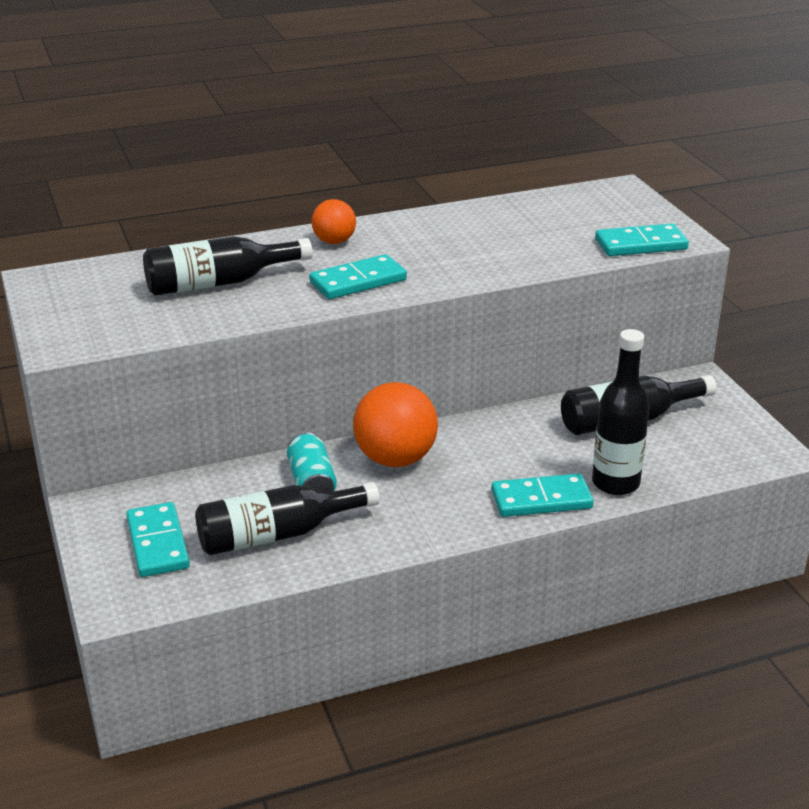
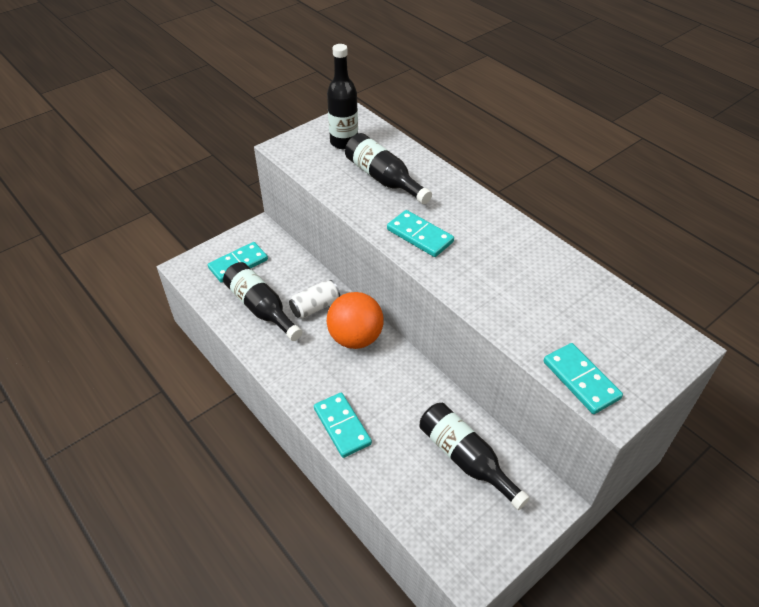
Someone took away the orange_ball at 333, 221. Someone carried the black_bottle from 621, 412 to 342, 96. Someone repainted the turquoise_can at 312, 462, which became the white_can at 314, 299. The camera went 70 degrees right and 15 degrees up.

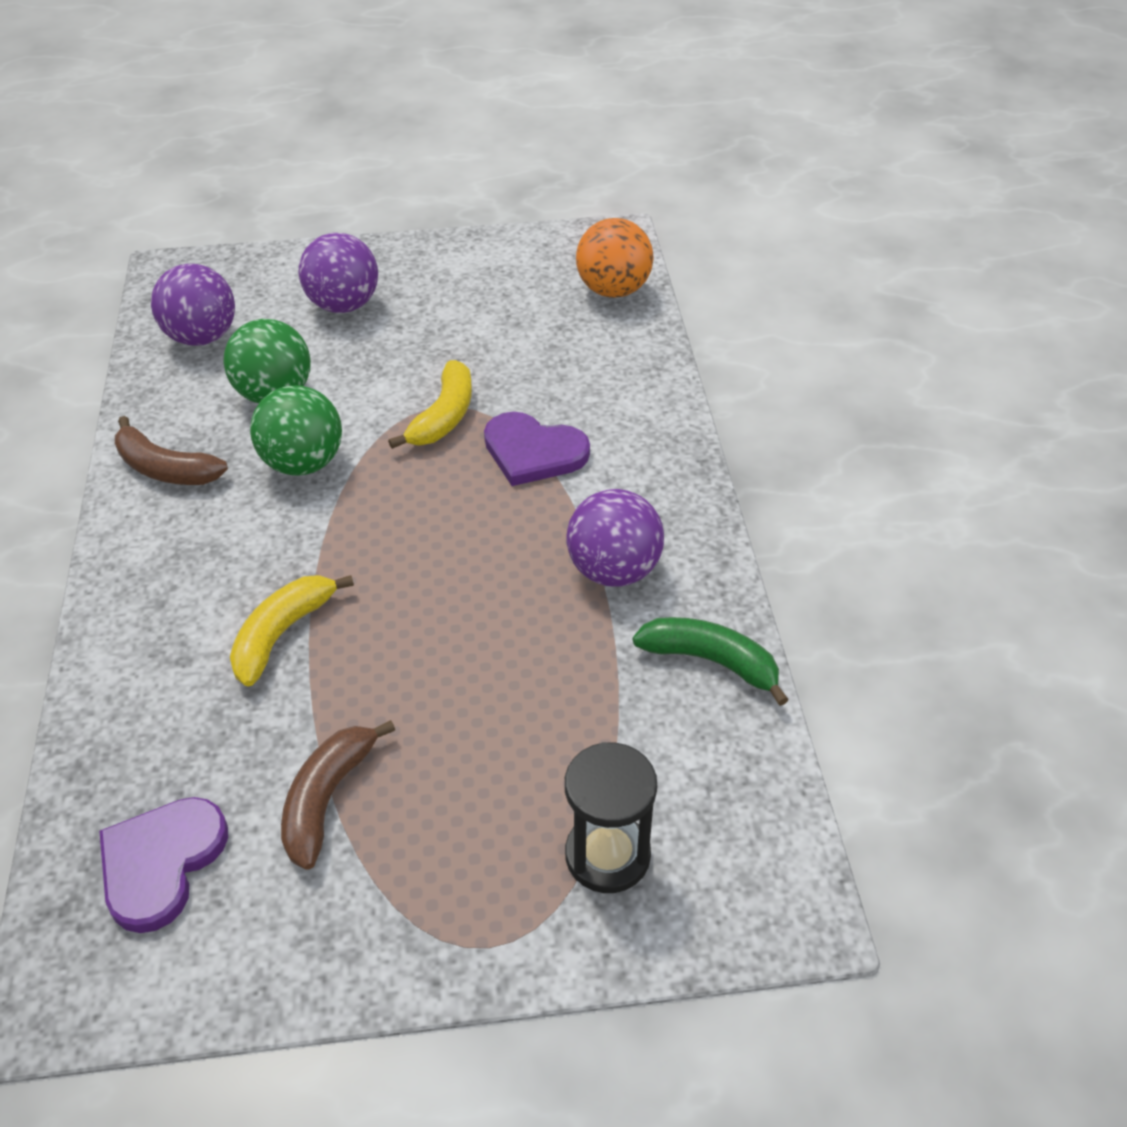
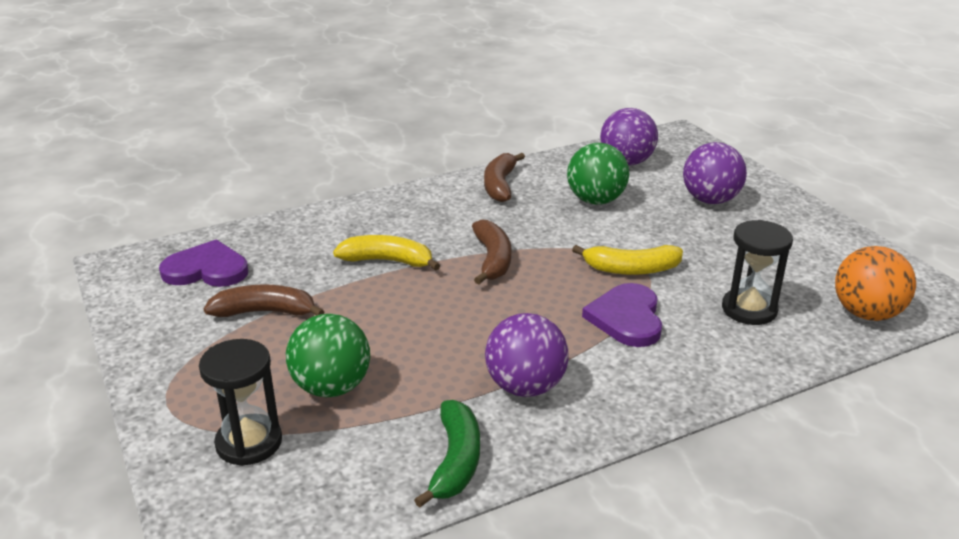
Someone carried the green_ball from 296, 430 to 328, 355. Someone put down the brown_banana at 491, 251. Someone put down the black_hourglass at 757, 272. The camera went 70 degrees right and 15 degrees down.

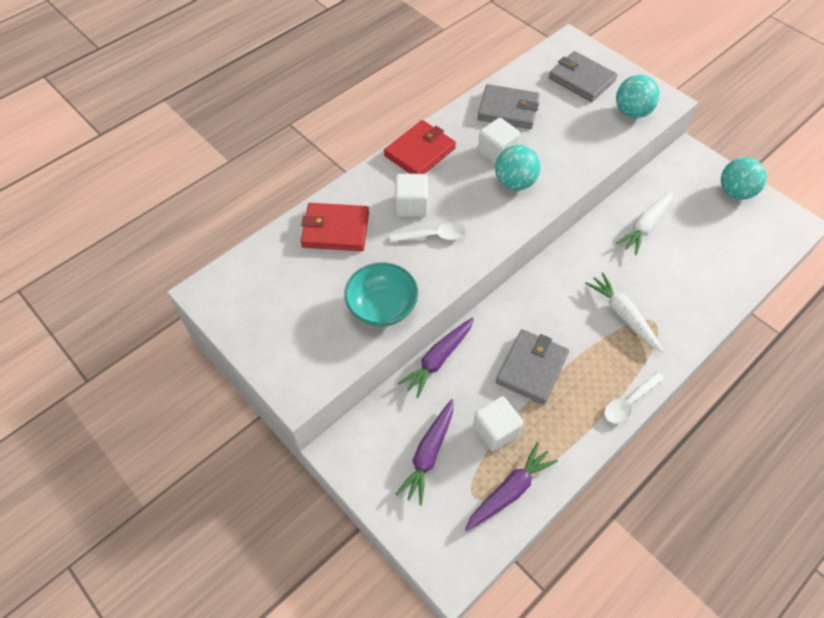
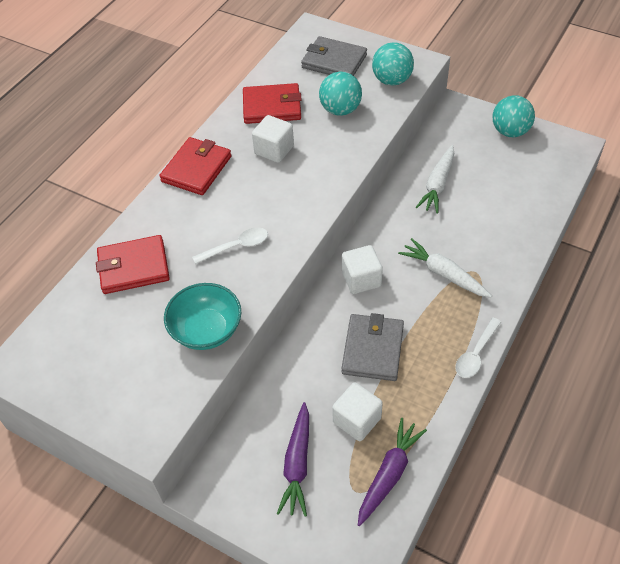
Someone repainted the grey_wallet at 508, 106, which became the red_wallet at 272, 103. Someone carried the turquoise_ball from 517, 168 to 340, 94. Someone carried the white_cube from 411, 195 to 362, 269. Someone took away the purple_carrot at 436, 357. The camera went 15 degrees left and 5 degrees down.

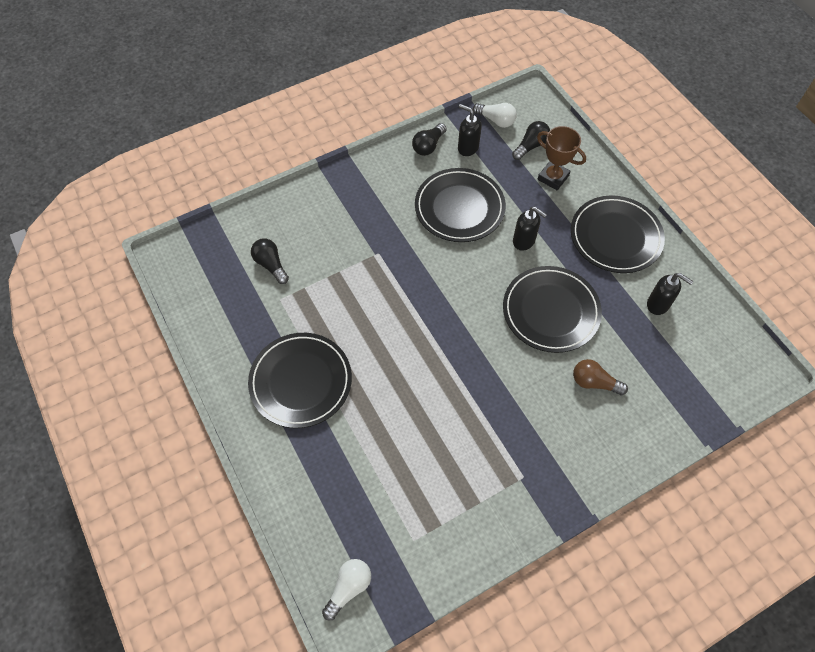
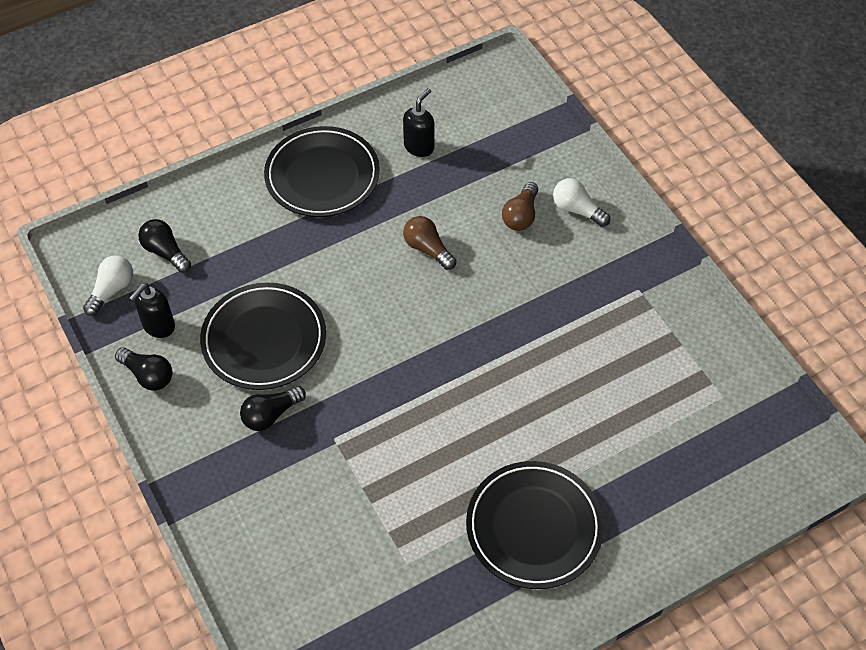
Someone took away the brown_trophy at 561, 158. Someone took away the black_soap_dispenser at 530, 228. Someone carried the black_light_bulb from 270, 261 to 273, 408. Someone swapped the black_plate at 552, 309 for the brown_light_bulb at 429, 243. Someone carried the white_light_bulb from 346, 589 to 581, 202. The camera went 90 degrees left and 5 degrees down.

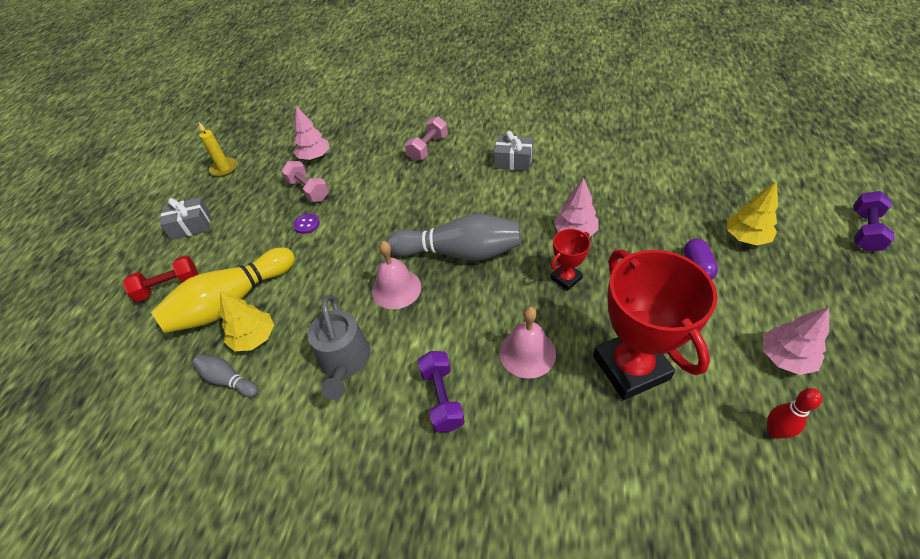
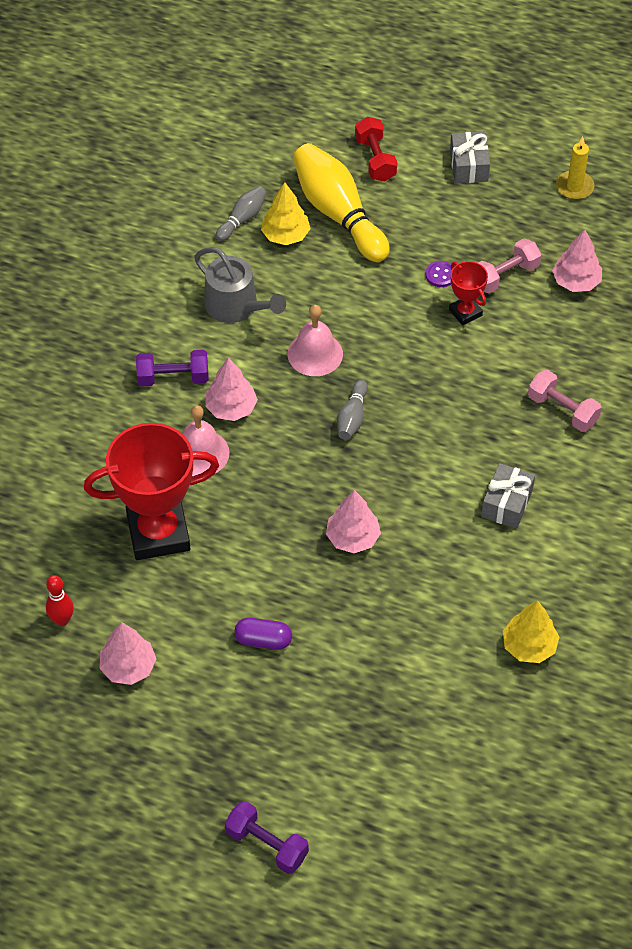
Someone carried the yellow_tree from 752, 213 to 531, 631. Someone scaled the grey_bowling_pin at 453, 237 by 0.48. Someone carried the red_trophy from 570, 260 to 468, 293. Someone rotated the grey_watering_can at 338, 347 by 135 degrees counterclockwise. Someone put down the pink_tree at 231, 389. The camera went 95 degrees right and 5 degrees up.

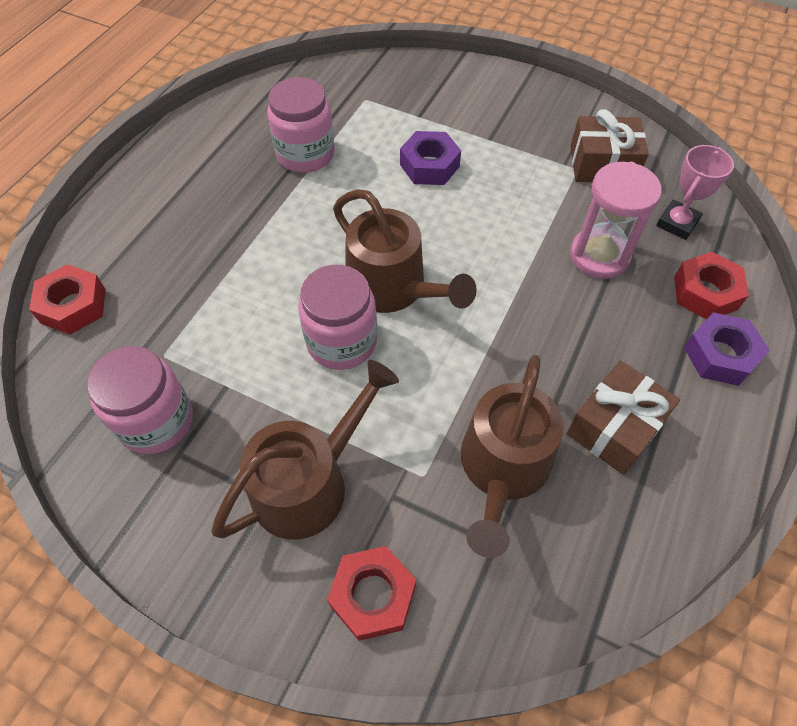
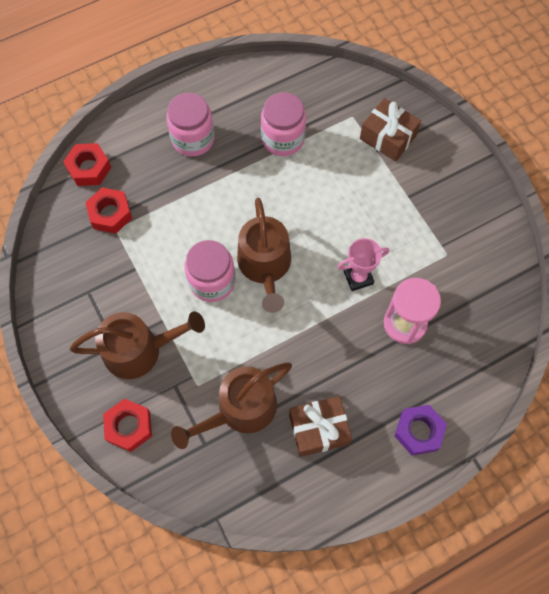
Someone carried the brown_gift from 609, 145 to 390, 129. Someone took away the purple_nut at 430, 158. Someone carried the pink_trophy from 695, 192 to 363, 264. Someone carried the red_nut from 711, 285 to 108, 210. Someone carried the pink_jar from 140, 400 to 190, 124. The camera went 35 degrees right and 10 degrees up.

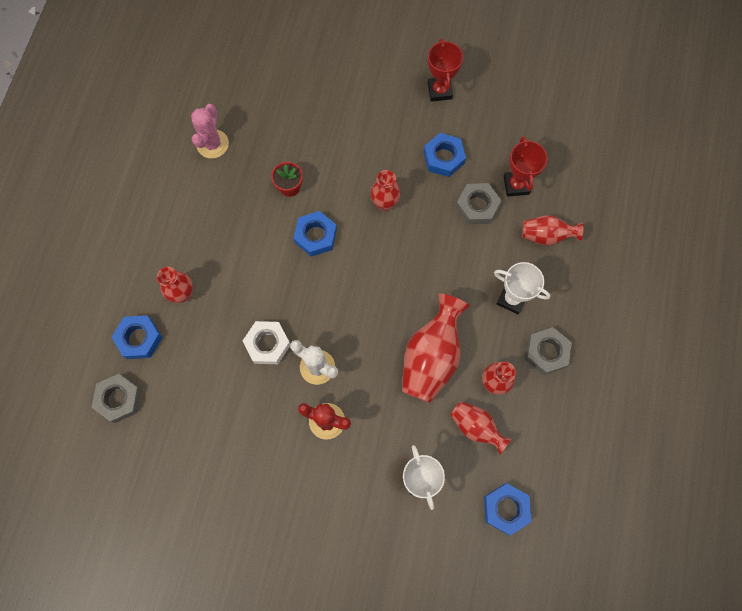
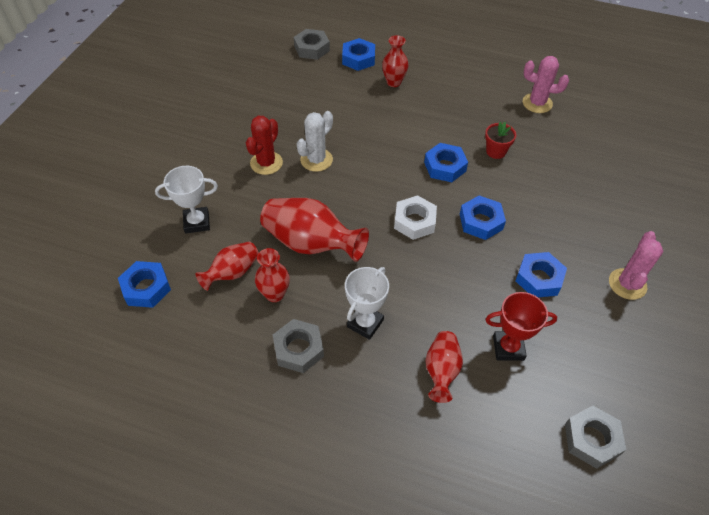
Someone swapped the red_trophy at 445, 70 for the pink_cactus at 636, 265. Someone swapped the red_vase at 386, 190 for the blue_nut at 483, 217. Someone carried the grey_nut from 478, 204 to 595, 437. Someone carried the white_nut from 266, 342 to 415, 217. The camera went 95 degrees right and 20 degrees down.

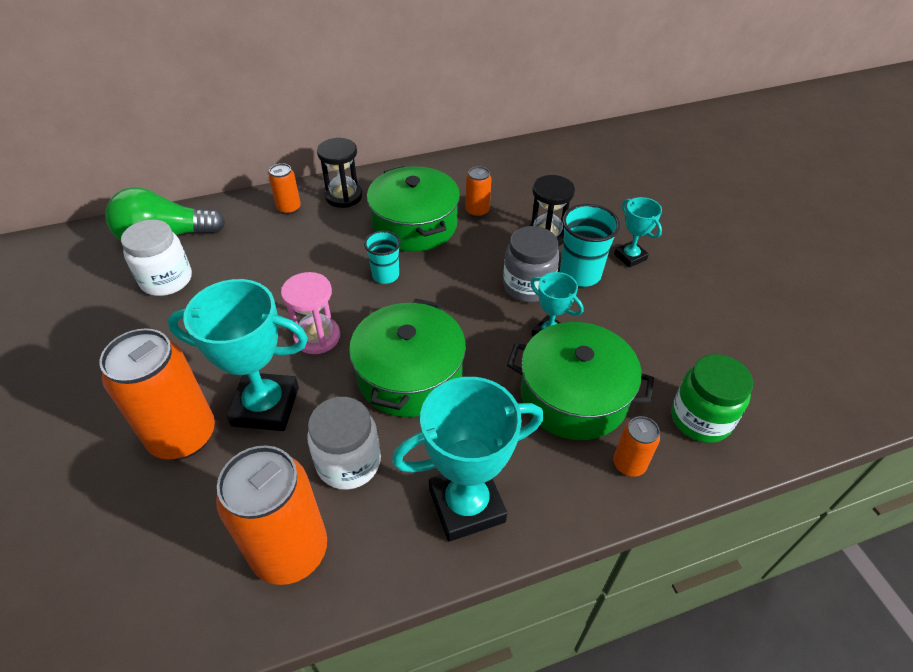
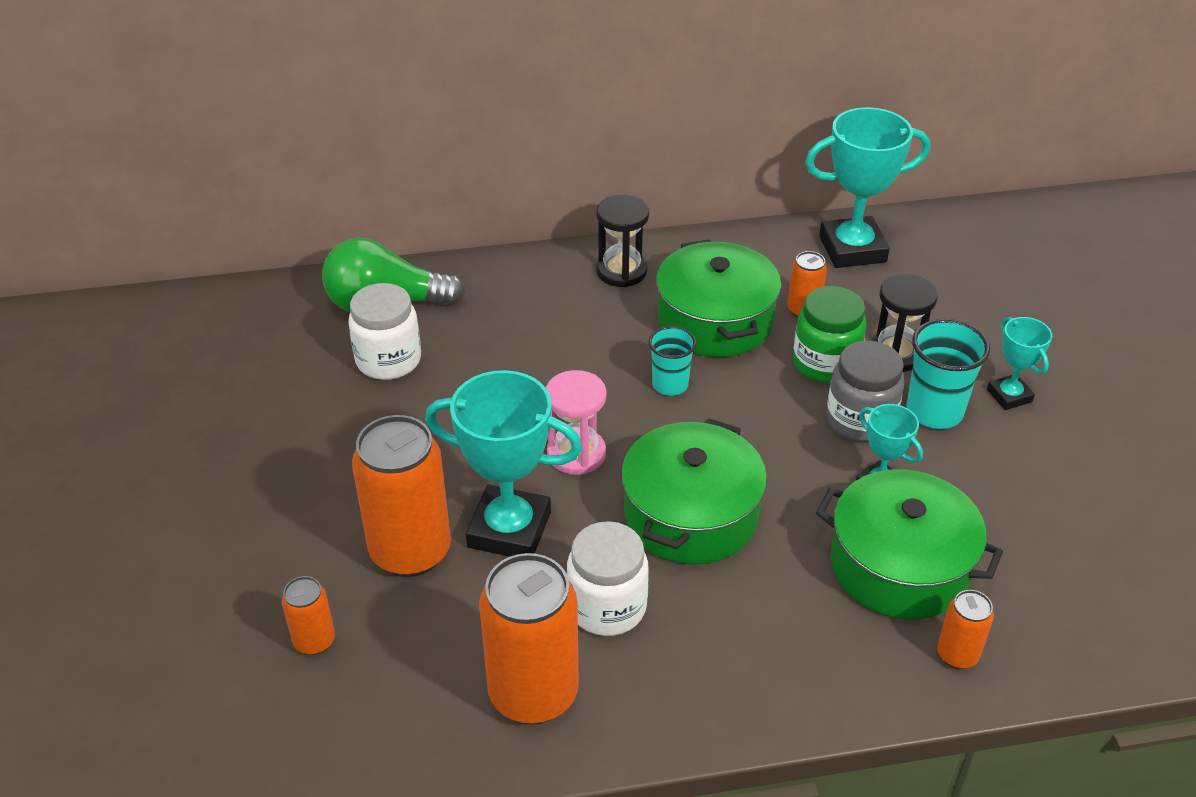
Someone carried the orange_can from 285, 189 to 308, 615. Someone carried the green_jar from 712, 398 to 829, 334. Someone carried the turquoise_trophy from 468, 459 to 867, 187. The camera went 10 degrees right and 5 degrees down.

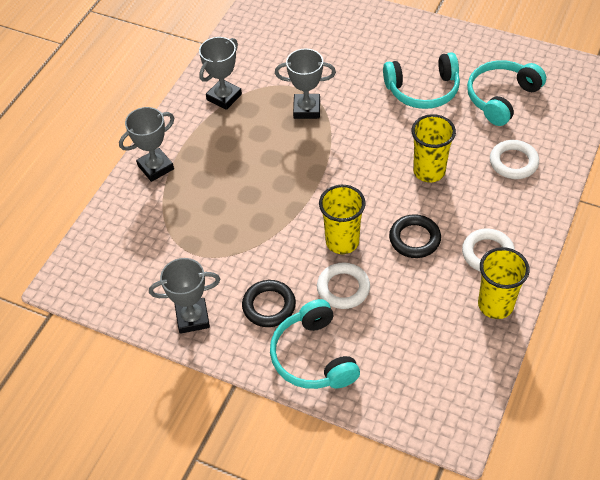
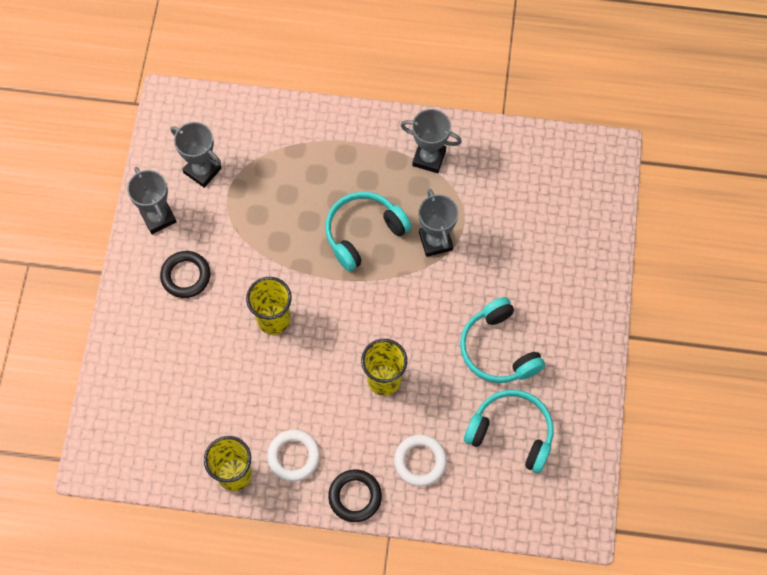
Someone carried the grey_trophy from 146, 144 to 196, 155. Someone carried the black_ring from 415, 236 to 355, 495. Someone took away the white_ring at 343, 285. Someone carried the turquoise_headphones from 315, 344 to 368, 231. The camera went 70 degrees right and 15 degrees up.

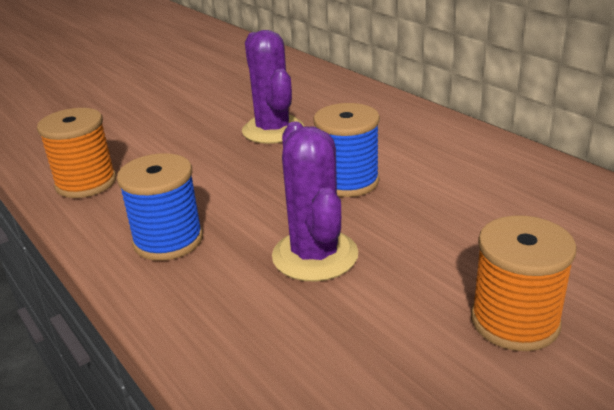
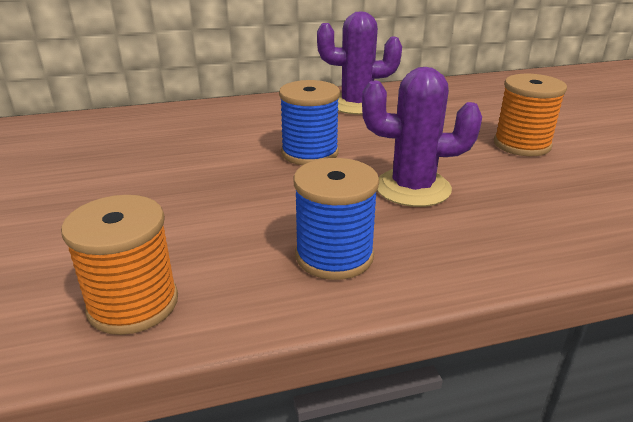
Someone carried the purple_cactus from 273, 87 to 359, 63. The camera went 70 degrees left and 0 degrees up.

